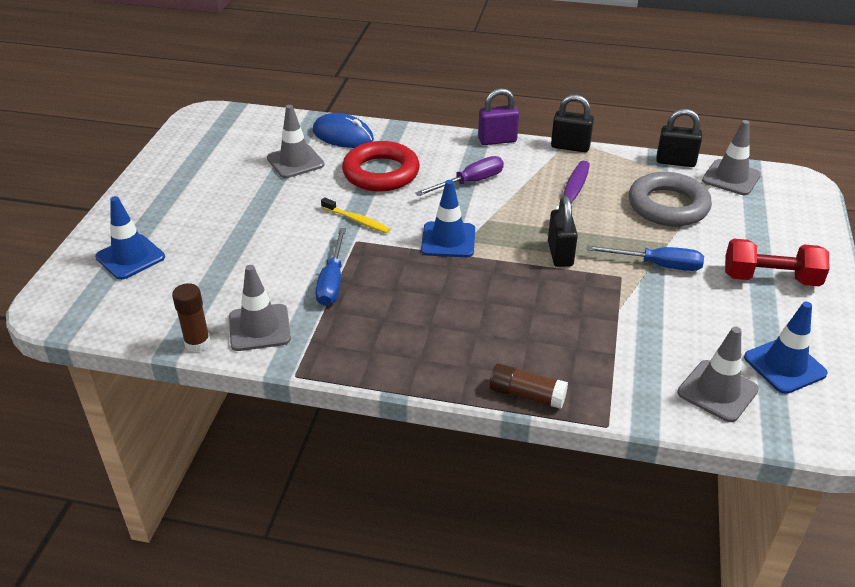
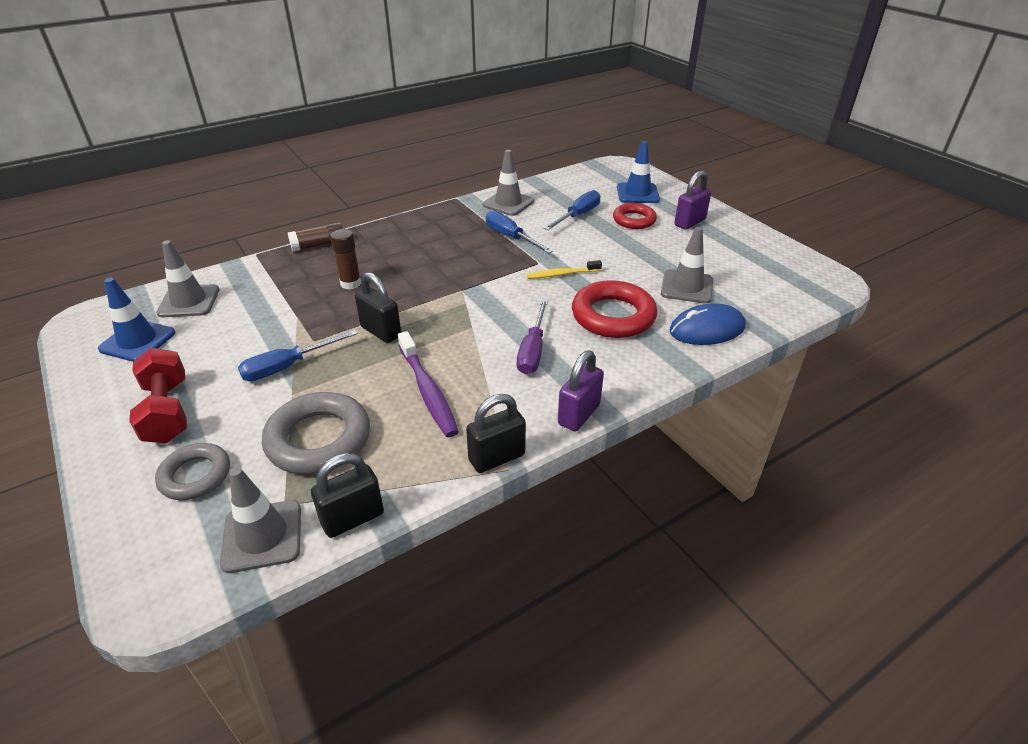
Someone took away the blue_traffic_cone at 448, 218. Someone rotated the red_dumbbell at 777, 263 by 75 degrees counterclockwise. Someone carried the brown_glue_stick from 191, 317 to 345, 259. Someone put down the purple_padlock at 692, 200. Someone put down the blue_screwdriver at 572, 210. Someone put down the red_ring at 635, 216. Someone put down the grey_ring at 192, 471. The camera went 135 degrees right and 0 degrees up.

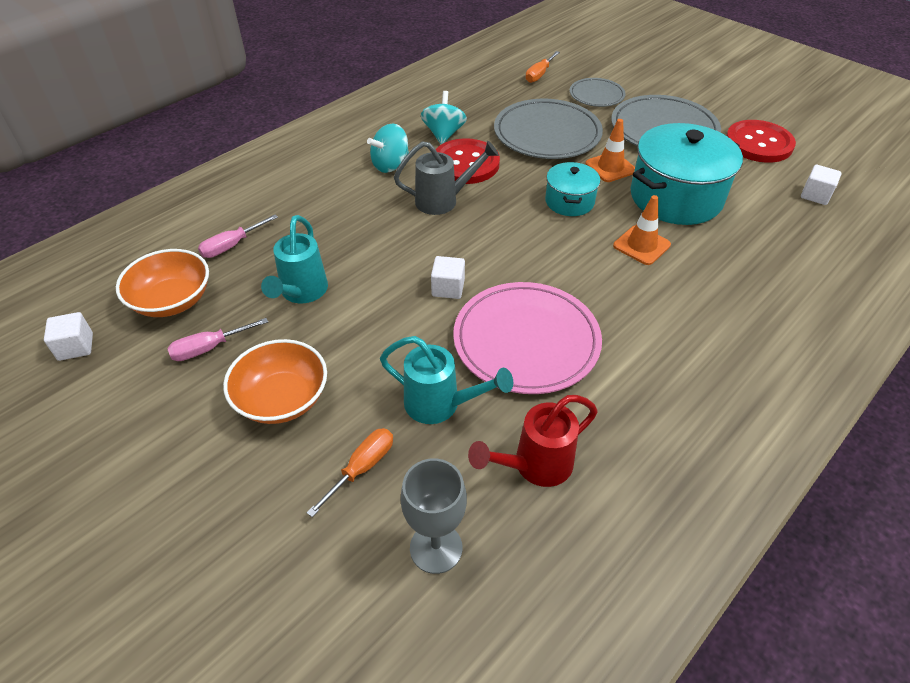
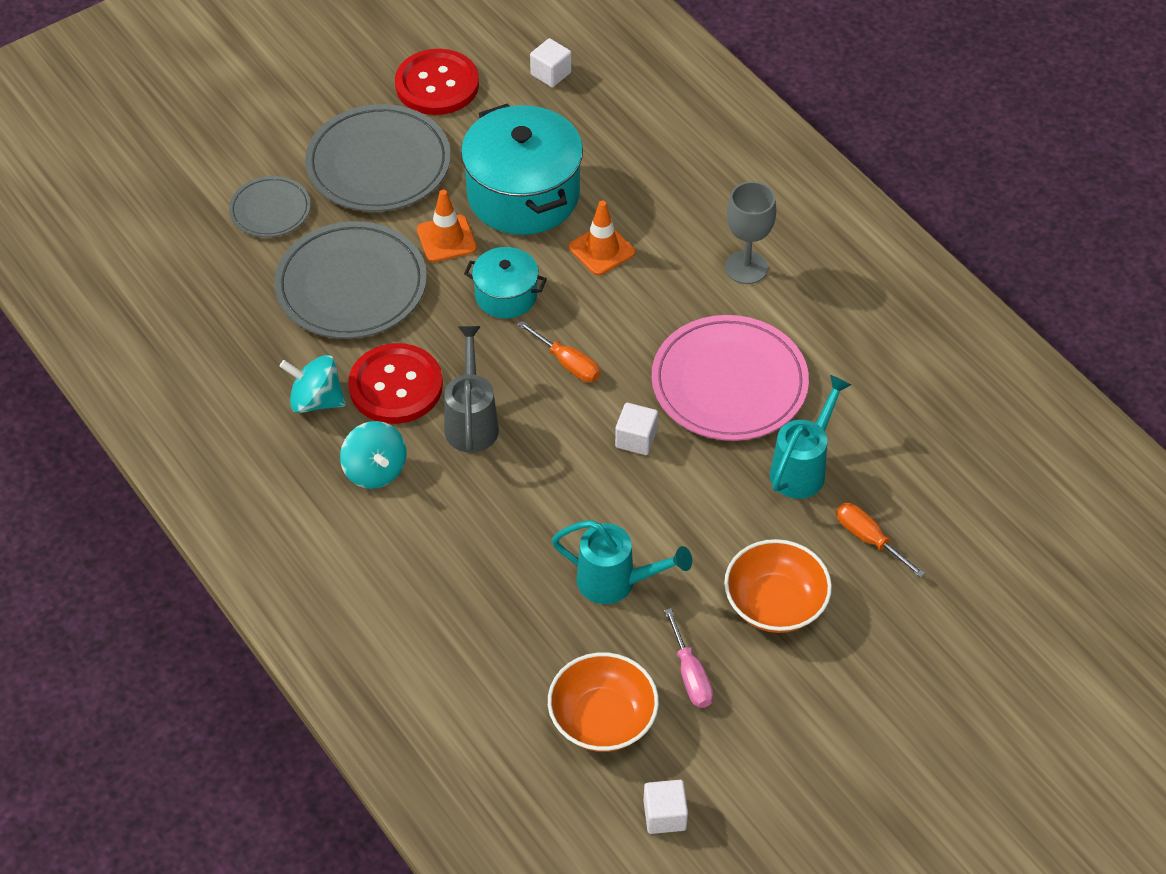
Someone carried the orange_screwdriver from 542, 67 to 558, 351. Someone took away the pink_screwdriver at 238, 236. Someone took away the red_watering_can at 533, 441. Someone carried the grey_goblet from 434, 516 to 750, 232. The camera went 80 degrees left and 5 degrees up.

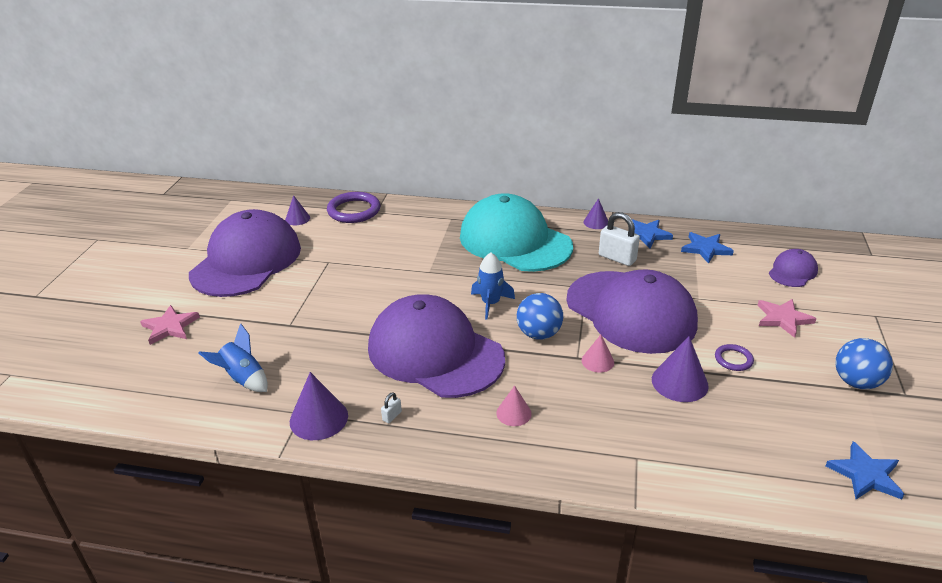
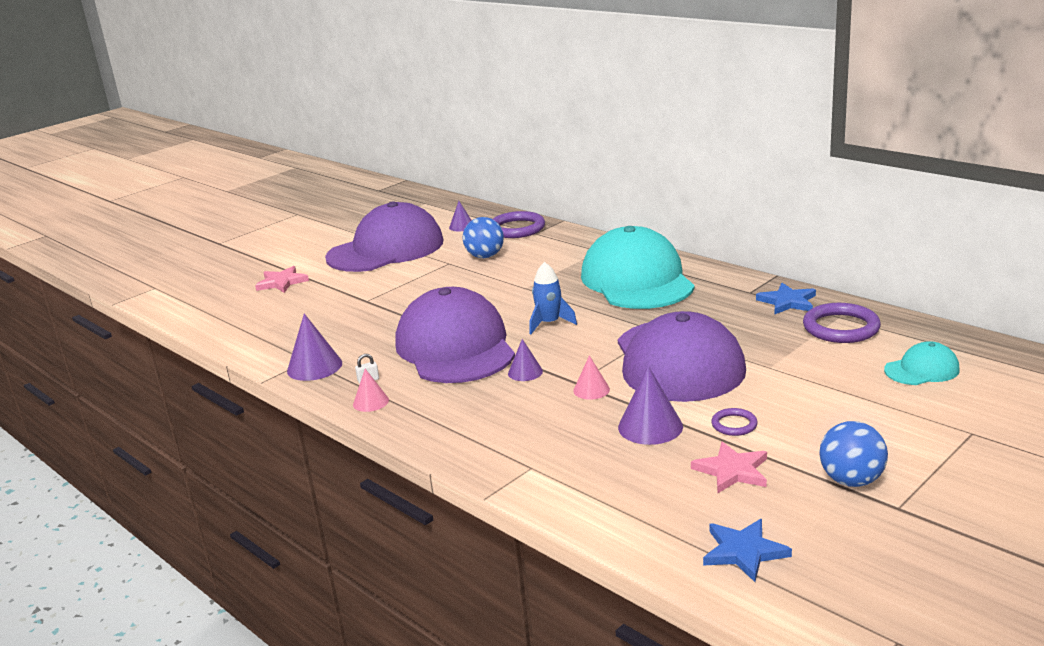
Someone carried the purple_cone from 596, 213 to 525, 360. Someone took away the white_padlock at 619, 239. Someone swapped the blue_star at 707, 248 for the purple_ring at 842, 323. Someone repainted the purple_cap at 793, 268, which became the turquoise_cap at 922, 363. Someone carried the blue_ball from 540, 316 to 483, 237. Someone carried the pink_star from 787, 318 to 729, 467. Someone took away the blue_rocket at 233, 357. Someone carried the pink_cone from 514, 405 to 371, 390. The camera went 35 degrees right and 10 degrees down.

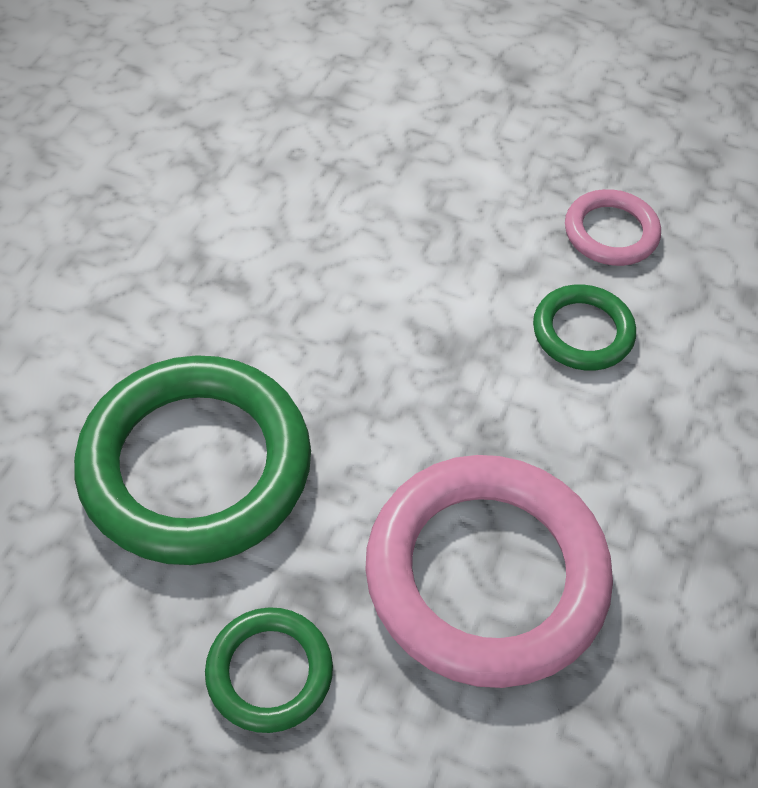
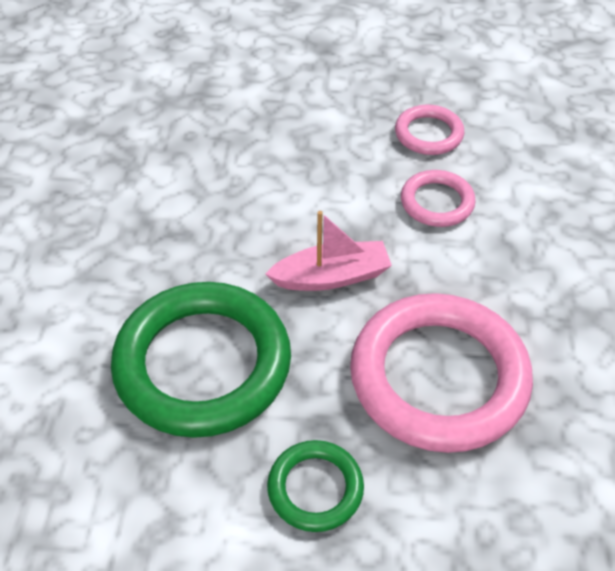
Someone repainted the green_ring at 584, 327, which became the pink_ring at 438, 198. Someone put down the pink_boat at 328, 251. The camera went 15 degrees left and 5 degrees down.

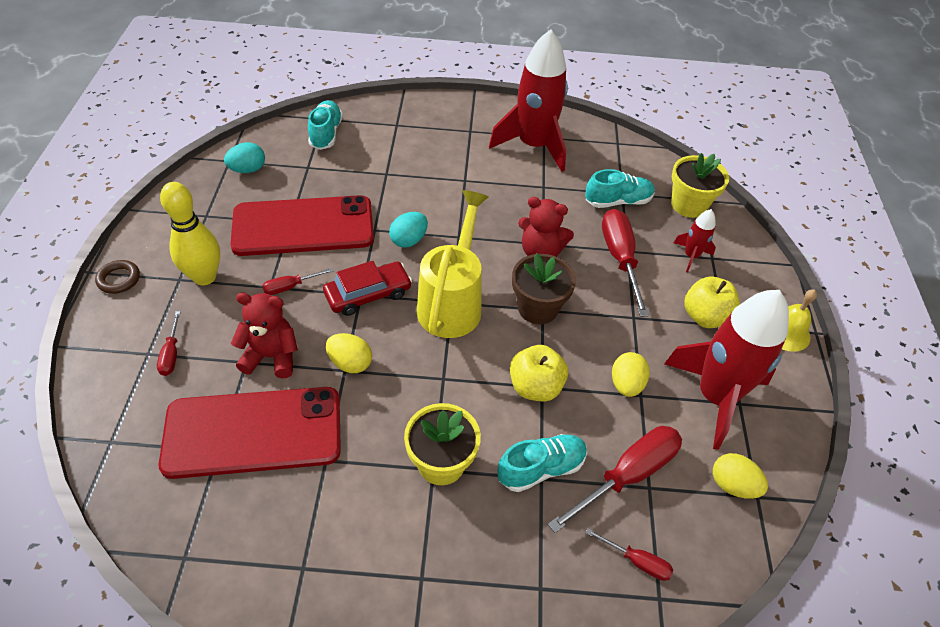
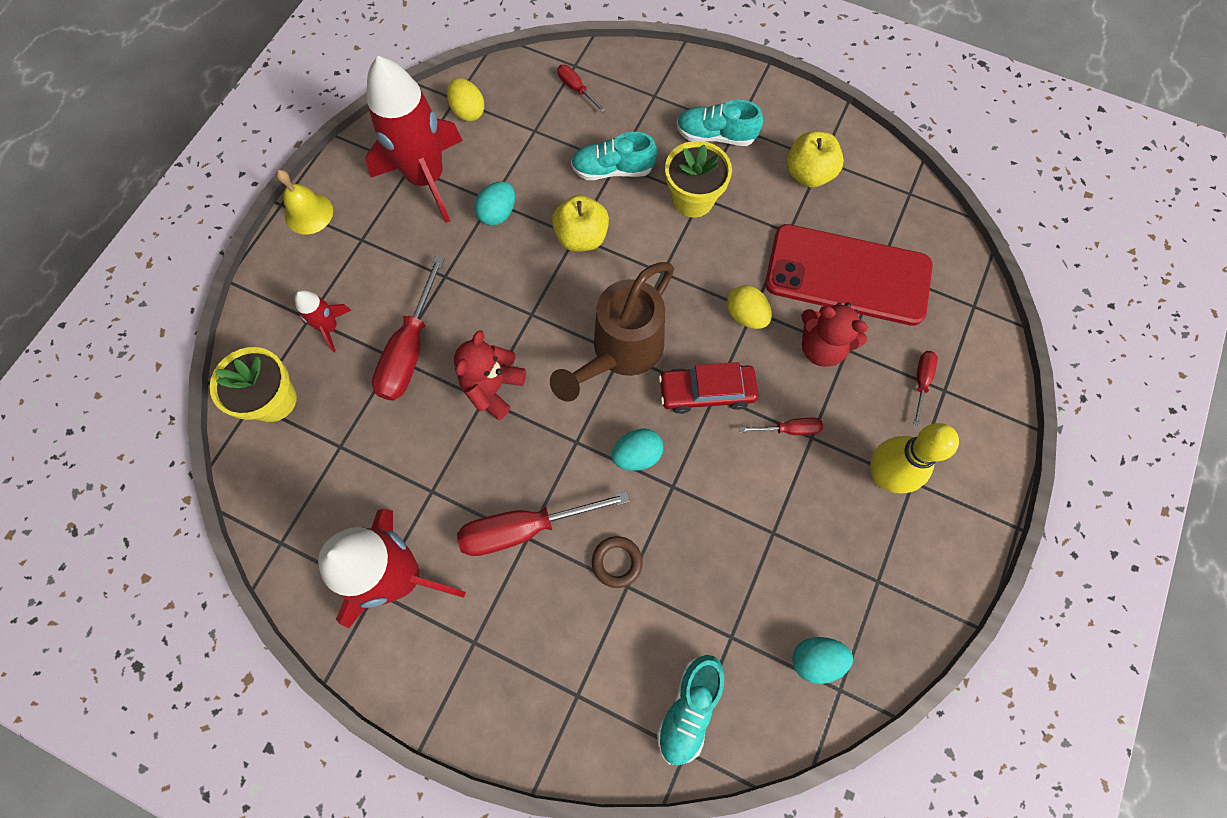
Someone carried the turquoise_shoe from 620, 188 to 719, 123. Someone repainted the yellow_watering_can at 453, 264, which became the brown_watering_can at 612, 332. Someone took away the red_phone at 302, 225. Someone rotated the red_teddy_bear at 546, 227 by 105 degrees counterclockwise. Someone took away the brown_flower_pot at 544, 288. Someone carried the brown_ring from 117, 277 to 617, 562. Someone carried the yellow_apple from 712, 302 to 815, 159. Someone repainted the yellow_egg at 631, 374, which became the turquoise_egg at 494, 203. Someone carried the red_screwdriver from 615, 479 to 543, 523. The camera went 155 degrees left and 20 degrees up.

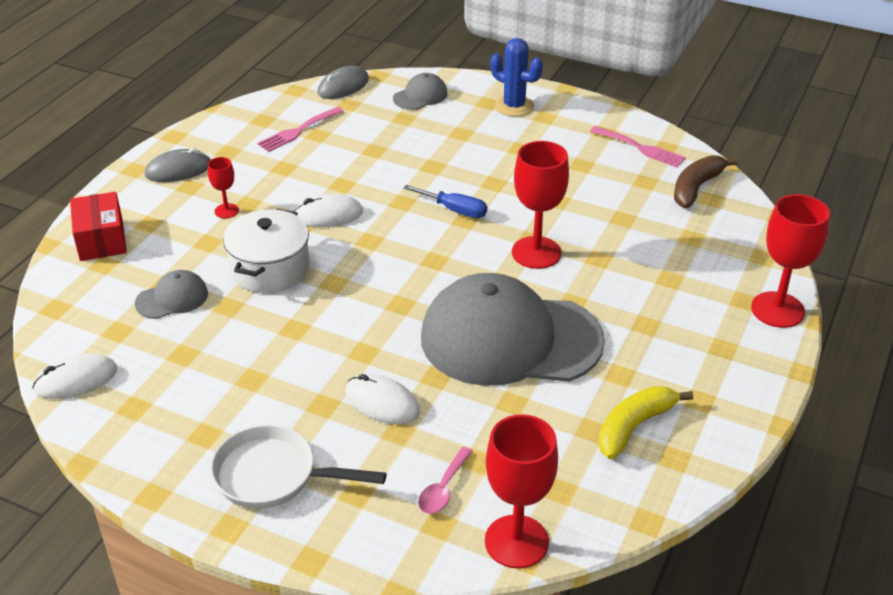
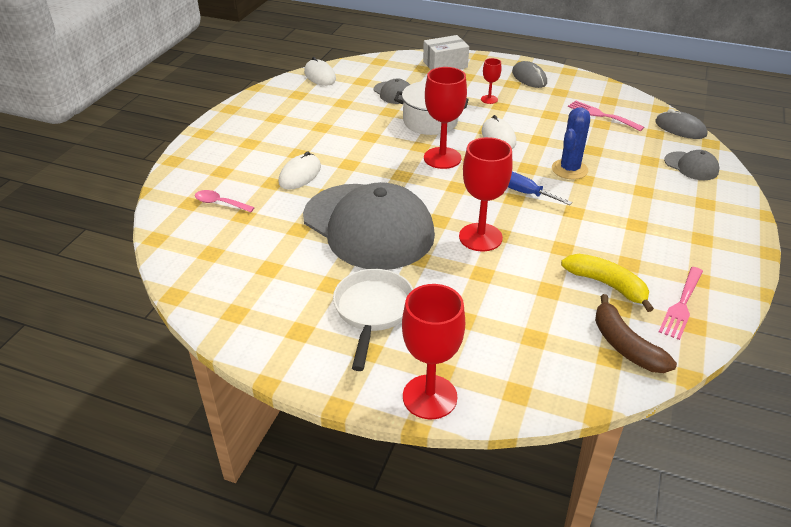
Someone carried the blue_cactus from 517, 77 to 571, 143. Someone rotated the brown_banana at 706, 181 by 150 degrees counterclockwise. Someone rotated the blue_screwdriver at 445, 201 by 105 degrees clockwise. Someone repainted the red_box at 98, 226, which became the white_box at 446, 52. Someone rotated the grey_cap at 513, 329 by 135 degrees clockwise. Someone carried the yellow_banana from 645, 422 to 607, 283. Someone carried the red_goblet from 521, 491 to 445, 118. Someone carried the white_pan from 298, 467 to 373, 320. The camera went 85 degrees right and 0 degrees up.

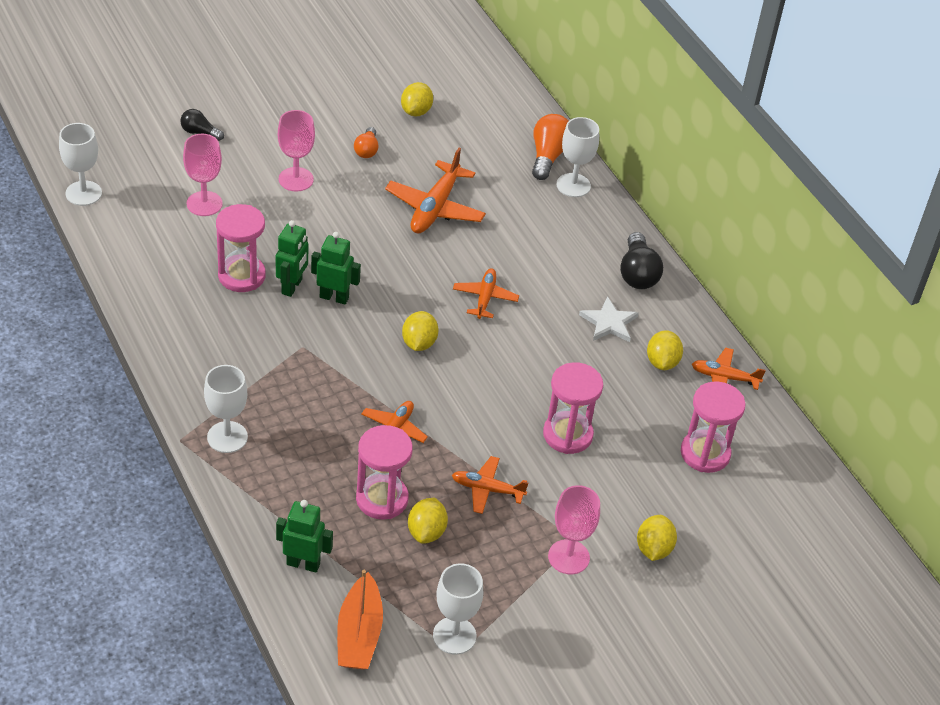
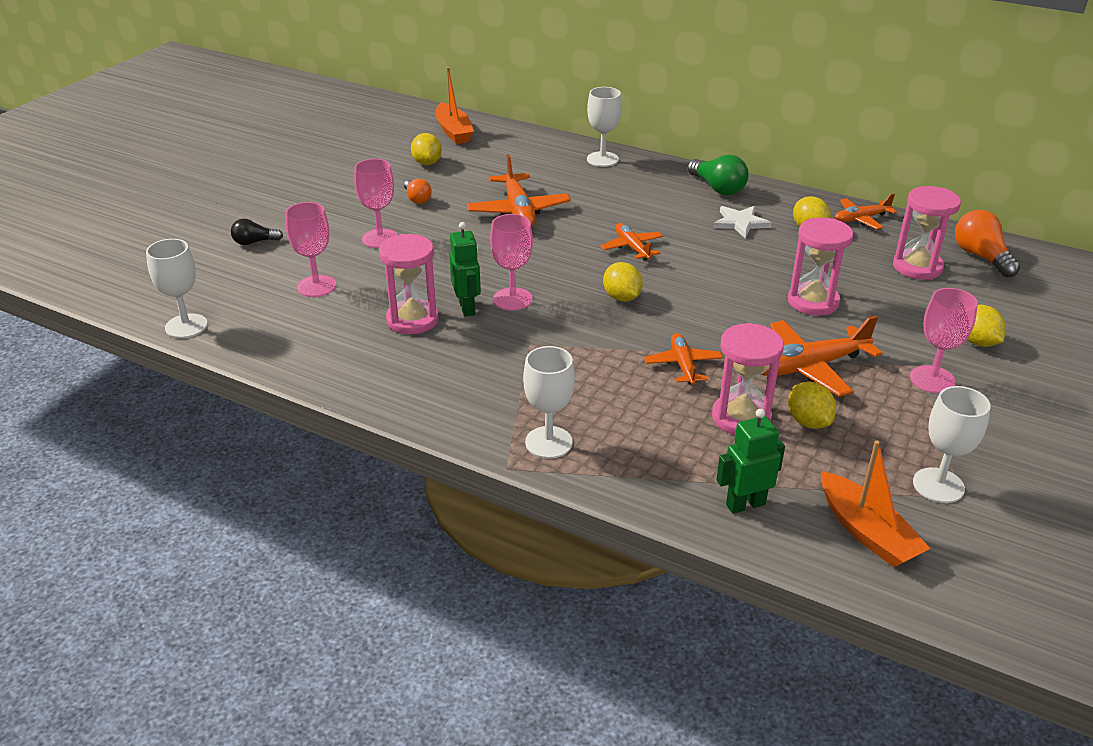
Someone carried the orange_light_bulb from 550, 147 to 987, 244. Someone swapped the green_robot at 336, 268 for the pink_goblet at 511, 262. Someone repainted the black_light_bulb at 641, 260, which became the green_light_bulb at 718, 175. Someone scaled the orange_plane at 490, 485 by 1.64. Someone put down the orange_boat at 455, 105. The camera went 30 degrees left and 10 degrees down.

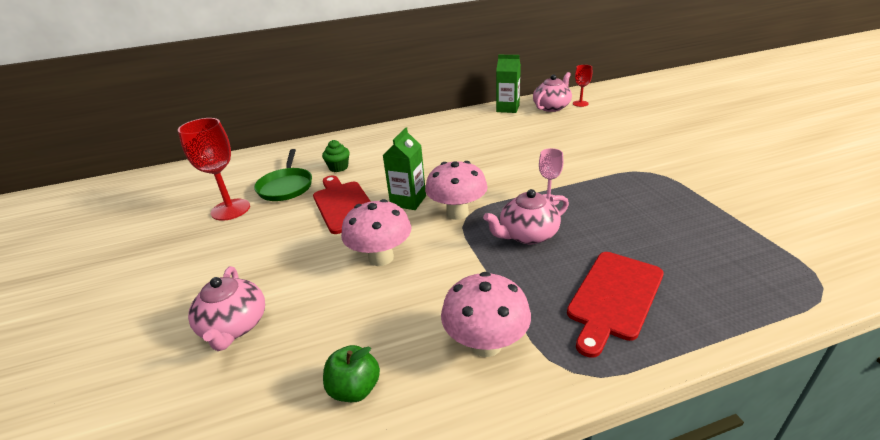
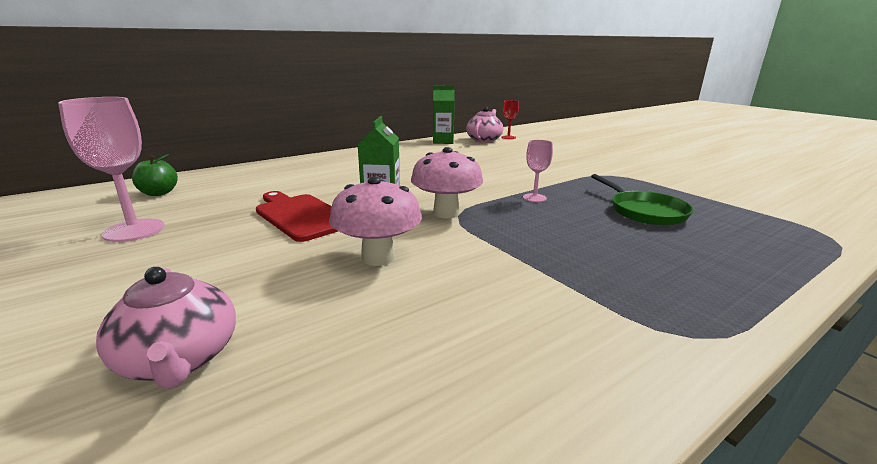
Someone repainted the red_goblet at 214, 169, which became the pink_goblet at 111, 169. Someone took away the green_cupcake at 336, 156. Someone carried the green_pan from 283, 175 to 642, 199. Someone took away the pink_teapot at 526, 216. Someone took away the red_cutting_board at 615, 305. Someone took away the pink_mushroom at 486, 314. Someone carried the green_apple from 351, 373 to 155, 175. The camera went 20 degrees left and 10 degrees down.

